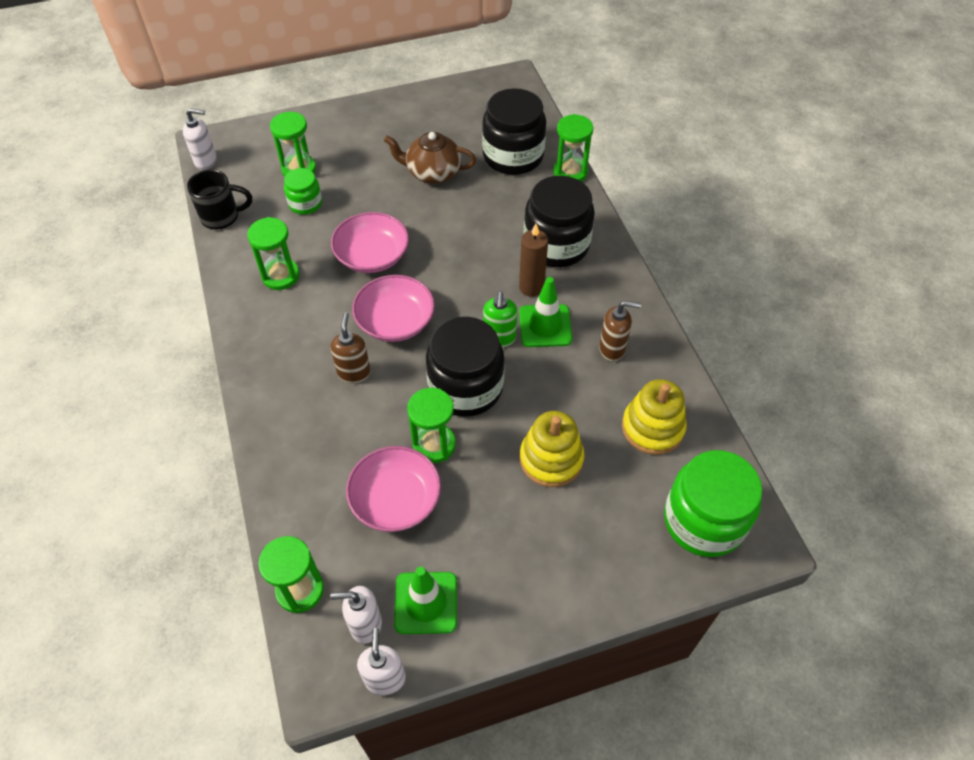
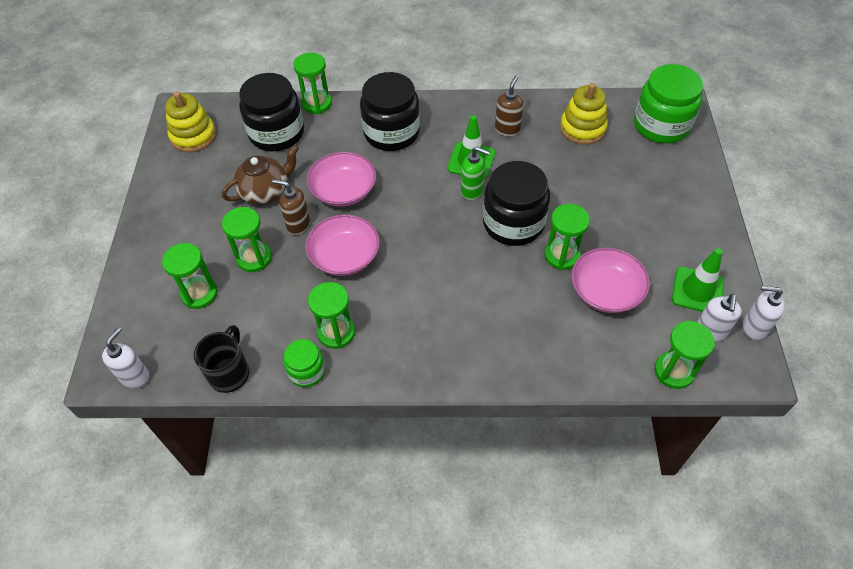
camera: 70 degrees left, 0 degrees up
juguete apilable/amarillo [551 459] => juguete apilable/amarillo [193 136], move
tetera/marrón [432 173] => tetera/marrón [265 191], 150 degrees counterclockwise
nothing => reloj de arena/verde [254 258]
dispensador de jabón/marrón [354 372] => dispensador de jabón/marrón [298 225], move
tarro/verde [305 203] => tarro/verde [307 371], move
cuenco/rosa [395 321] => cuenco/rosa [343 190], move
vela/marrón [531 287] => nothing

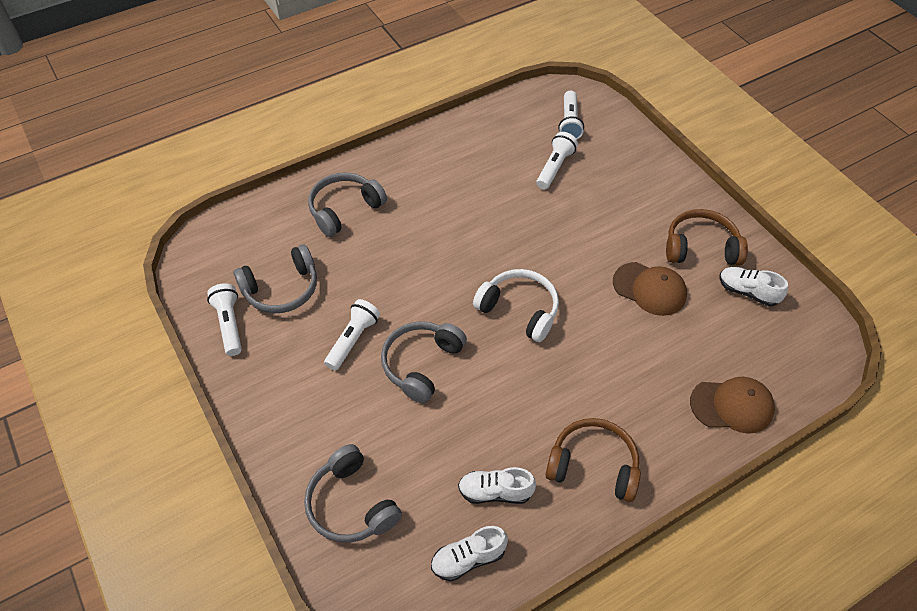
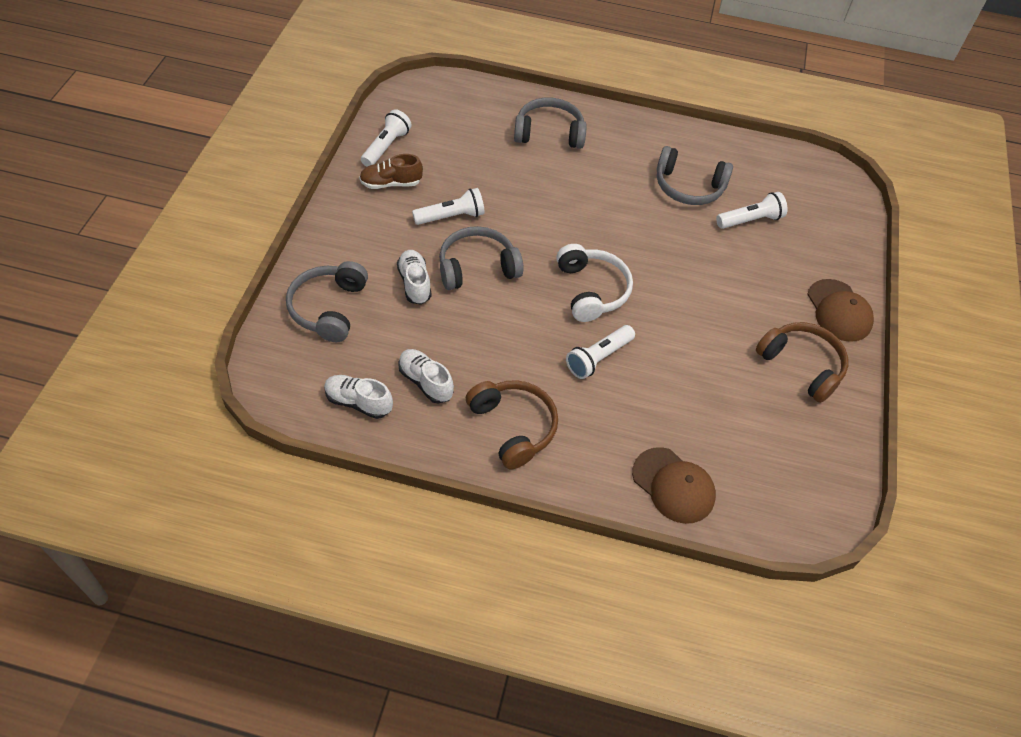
camera: 40 degrees right, 0 degrees up
nothing => zapato/marrón [391 183]
zapato/blanco [747 292] => zapato/blanco [414 283], move
lámpara de mano/blanco [569 123] => lámpara de mano/blanco [598 358], move
auriculares/gris [282 289] => auriculares/gris [688 187], move
gorra/marrón [649 289] => gorra/marrón [839 311], move

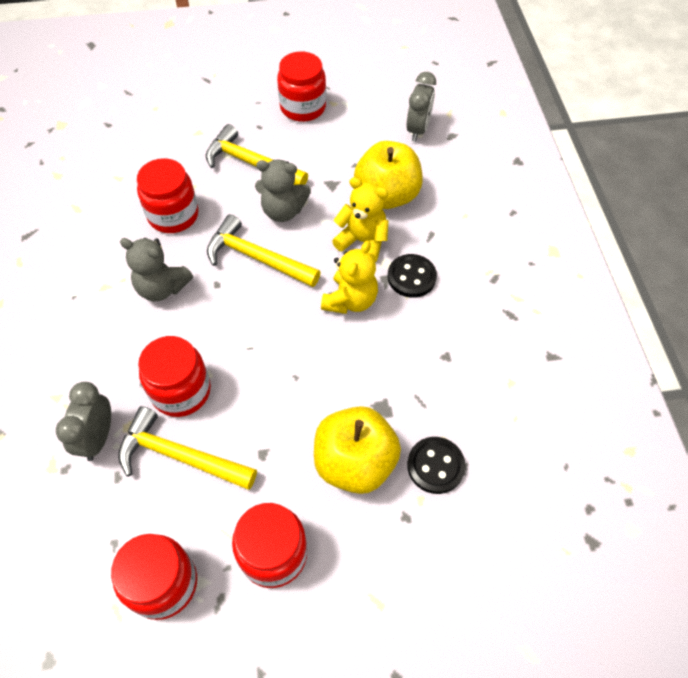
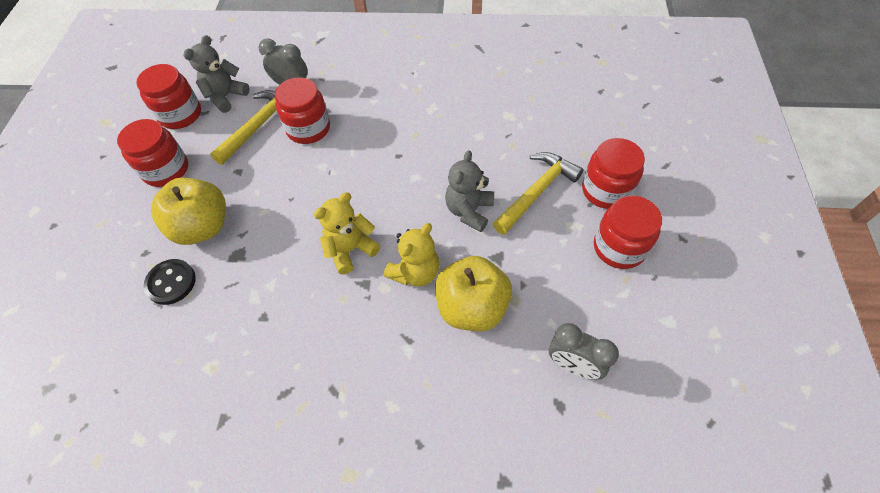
camera: 105 degrees right, 0 degrees up
osito/gris [162 288] => osito/gris [226 96], move
osito/amarillo [350 300] => osito/amarillo [350 249], 105 degrees clockwise
tarro/rojo [173 215] => tarro/rojo [606 190], move
martillo/amarillo [257 258] => nothing
botón/negro [411 277] => nothing

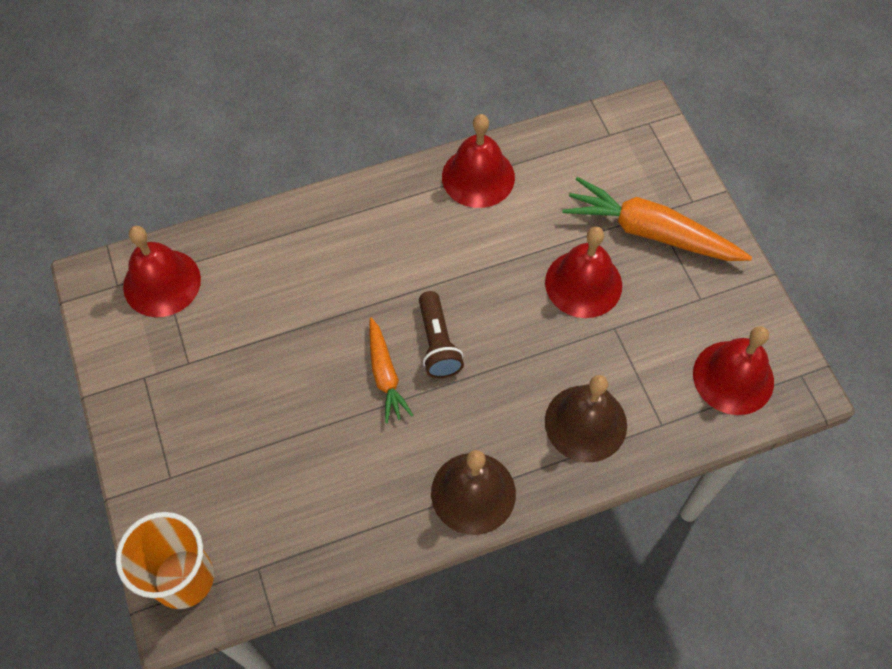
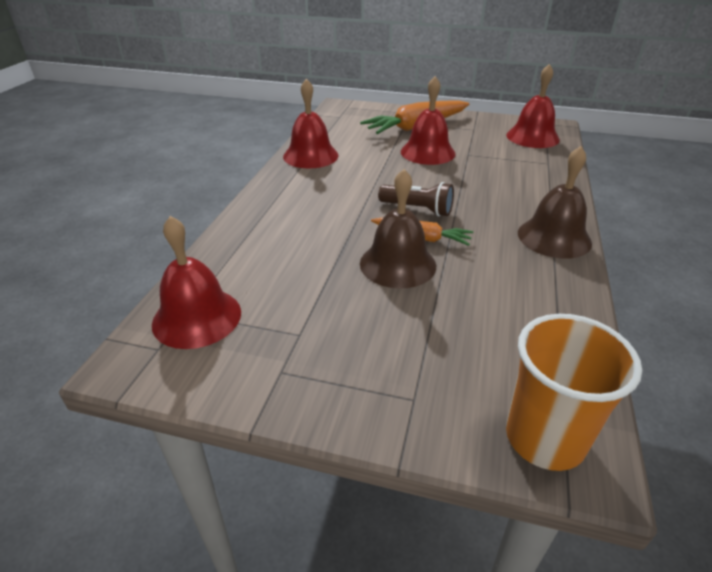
camera: 55 degrees left, 25 degrees down
campana/marrón [585 423] => campana/marrón [397 264], move

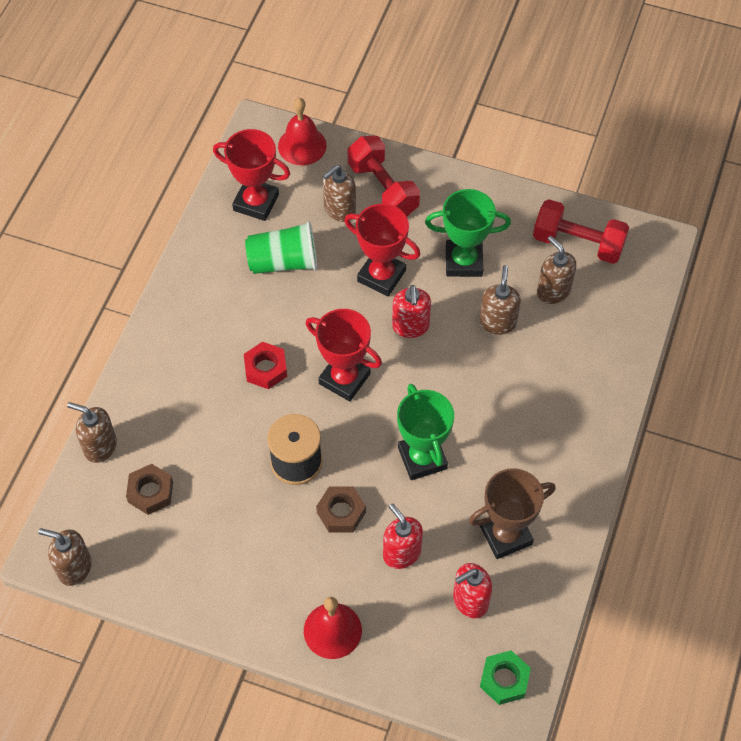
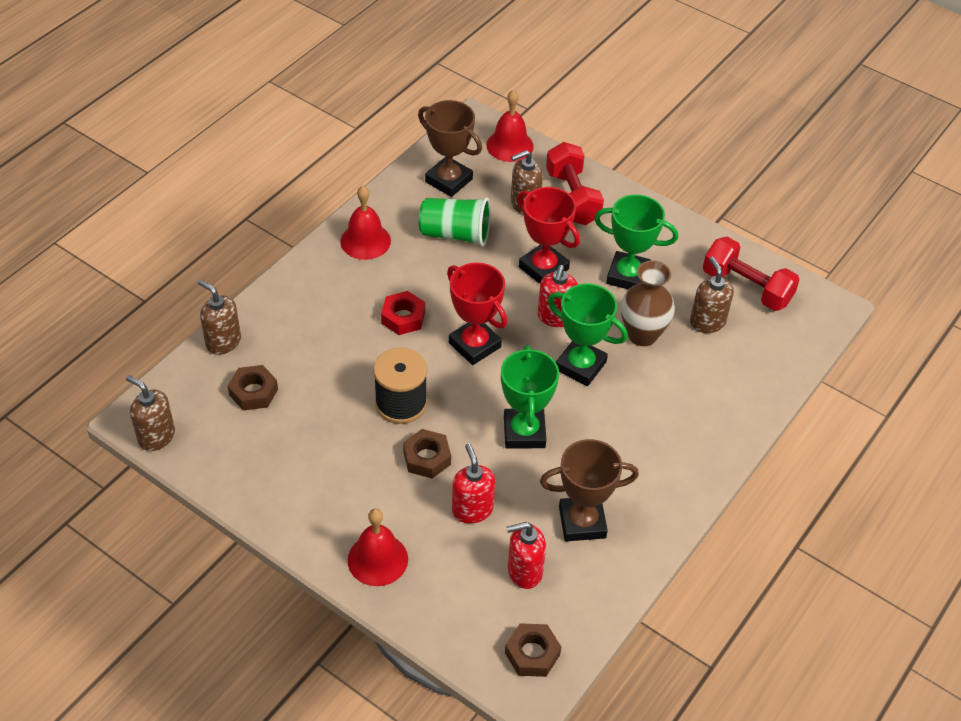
camera: 15 degrees right, 10 degrees down
nothing => campana/rojo [365 241]
trofeo/rojo [256 202] => trofeo/marrón [448 180]
tuerca/verde [504 680] => tuerca/marrón [532 654]
nothing => trofeo/verde [580 366]
dispensador de jabón/marrón [497 322] => florero/marrón [642 335]

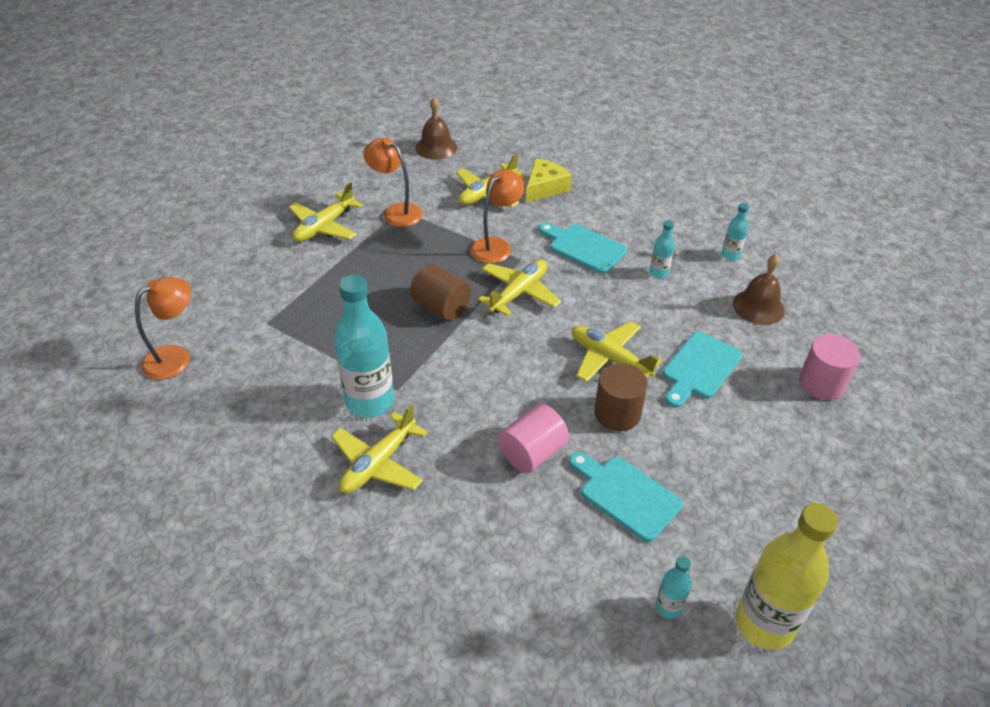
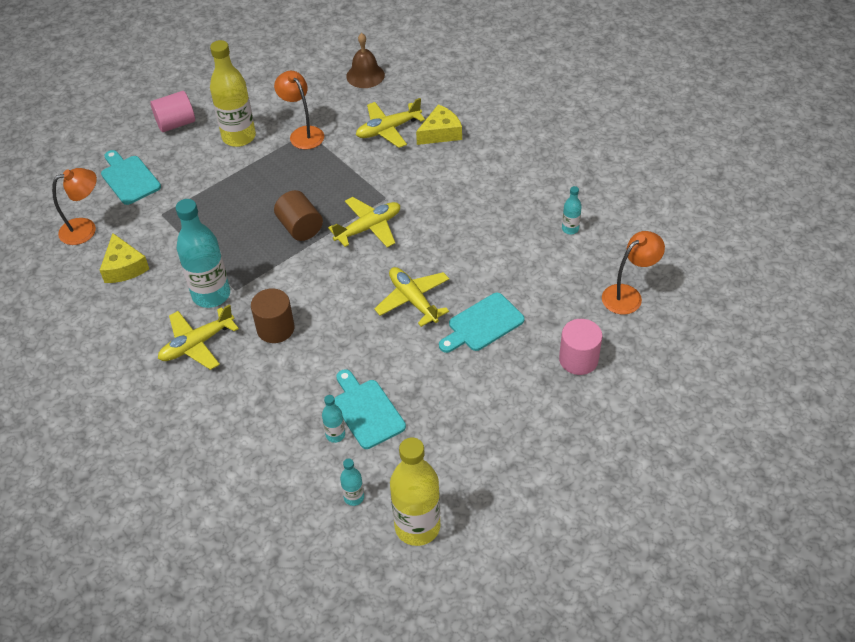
camera: 20 degrees right, 5 degrees up
nothing => queso/amarillo [124 267]
tabla de cortar/turquesa [584 247] => tabla de cortar/turquesa [129 178], move
cilindro/rosa [532 453] => cilindro/rosa [176 123], move
avión/amarillo [324 226] => botella/amarillo [239 137]
cilindro/marrón [617 413] => cilindro/marrón [275 328], move
botella/turquesa [658 273] => botella/turquesa [335 435], move
lámpara/naranja [496 246] => lámpara/naranja [628 295], move
campana/marrón [758 307] => nothing

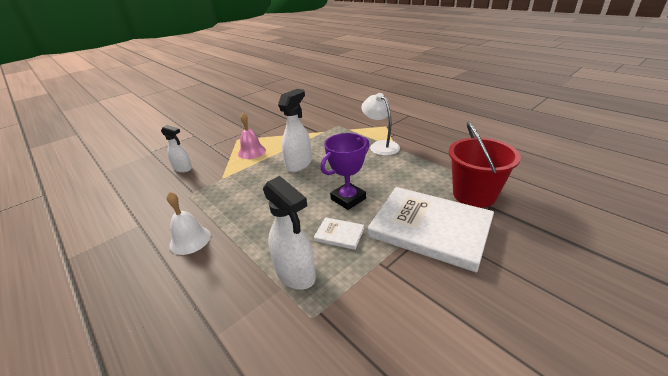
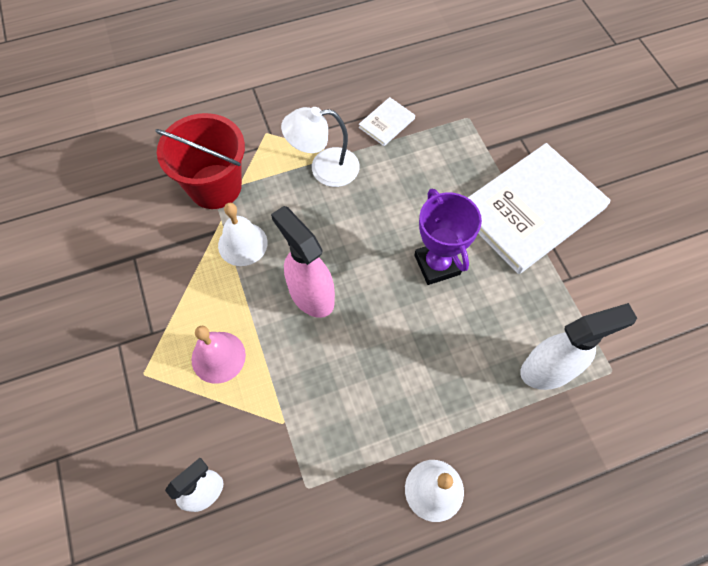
camera: 70 degrees left, 30 degrees up
balde/rojo [474 194] => balde/rojo [215 186], move
nothing => campana/blanco [242 244]
pulverizador/blanco [299 164] => pulverizador/rosa [311 294]
libro/blanco [339 234] => libro/blanco [386 123], move

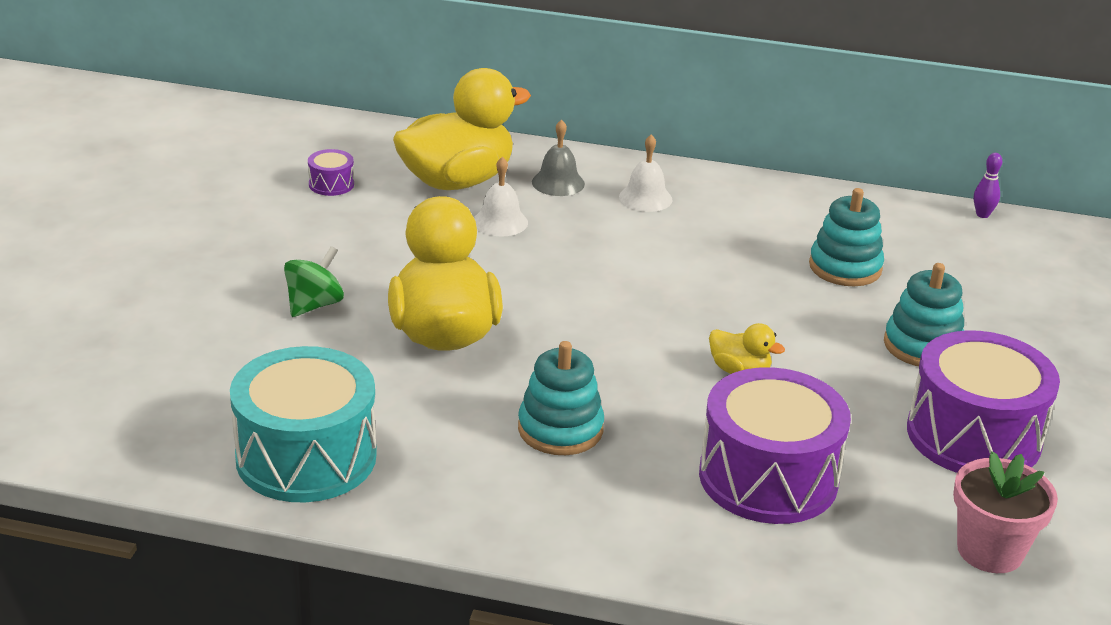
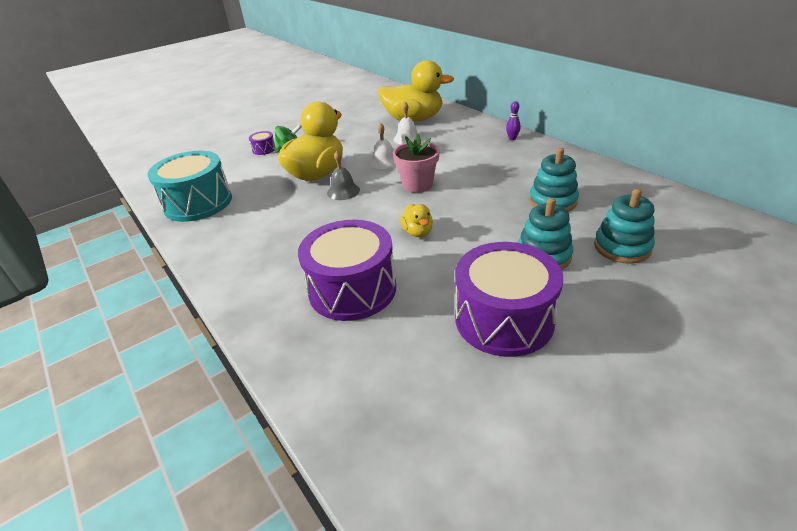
camera: 45 degrees right, 5 degrees up
tambor/morado [331 184] => tambor/morado [264 149], move
campana/gris [558 183] => campana/gris [343 191], move
campana/blanco [645 198] => campana/blanco [384 161], move
maceta/rosa [990 551] => maceta/rosa [417 185], move
bolo/morado [982 214] => bolo/morado [512 138], move
juguete apilable/turquesa [560 429] => juguete apilable/turquesa [622 247], move

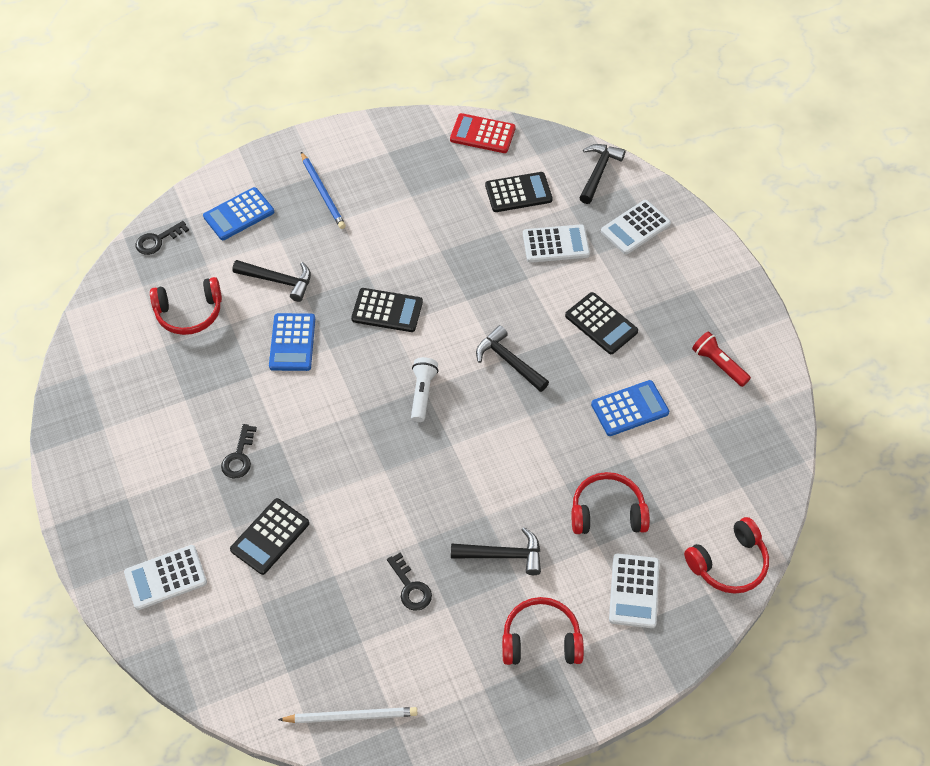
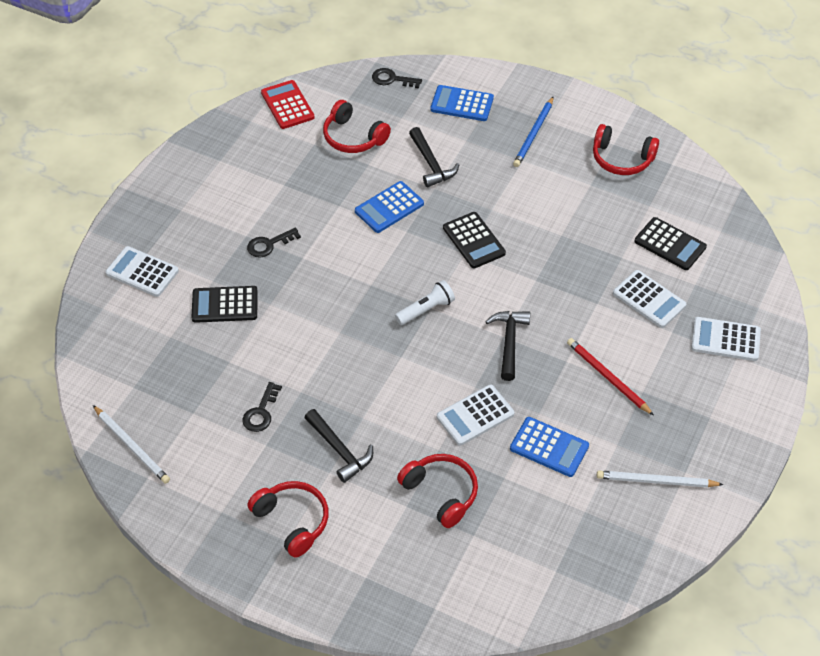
camera: 50 degrees right, 5 degrees down
calculadora/rojo [482 134] => calculadora/rojo [287 105], move
calculadora/blanco [634 591] => calculadora/blanco [475 415], move
calculadora/negro [601 323] => lápiz/rojo [607 377]
auriculares/rojo [728 563] => auriculares/rojo [621 159], move
lámpara de mano/rojo [718 364] => lápiz/blanco [656 481]
martillo/negro [598 172] => nothing

